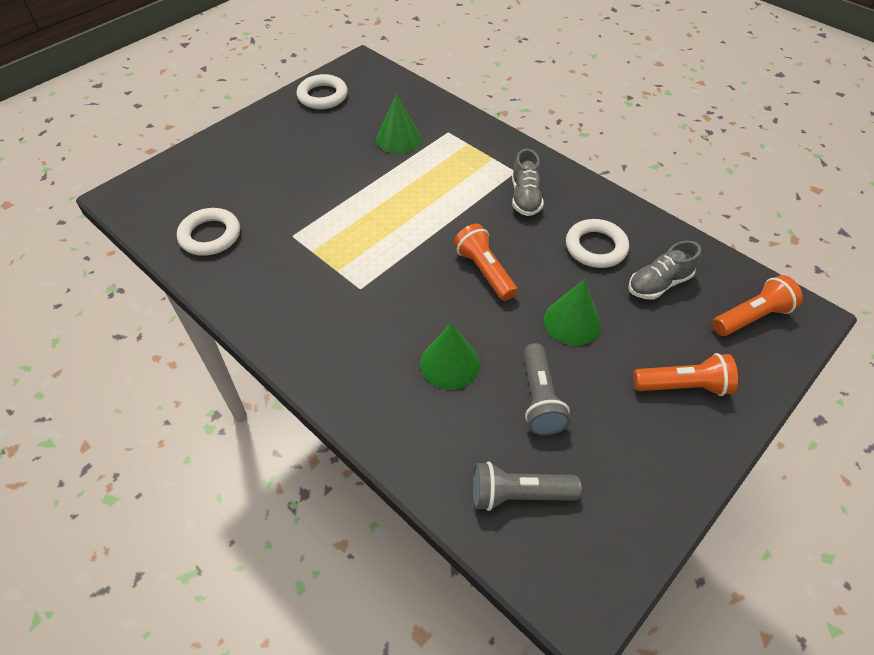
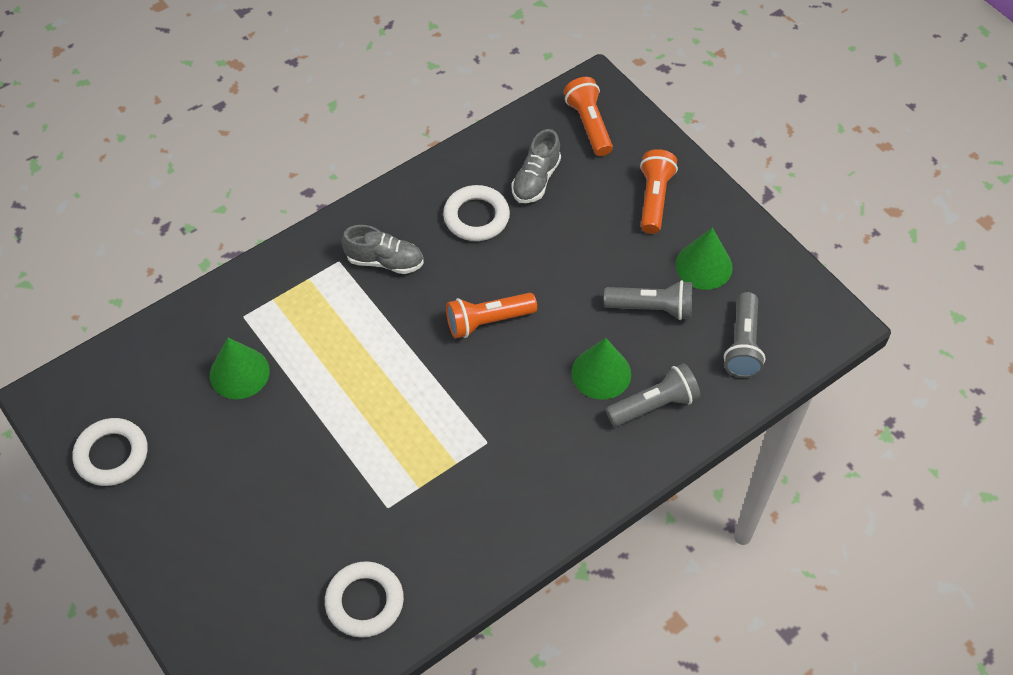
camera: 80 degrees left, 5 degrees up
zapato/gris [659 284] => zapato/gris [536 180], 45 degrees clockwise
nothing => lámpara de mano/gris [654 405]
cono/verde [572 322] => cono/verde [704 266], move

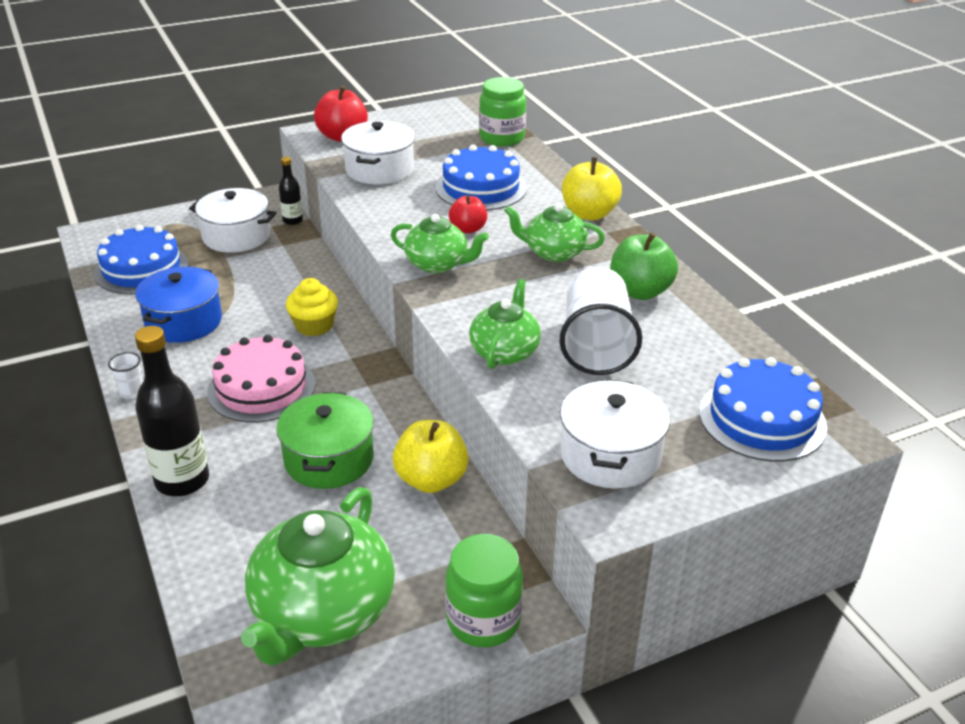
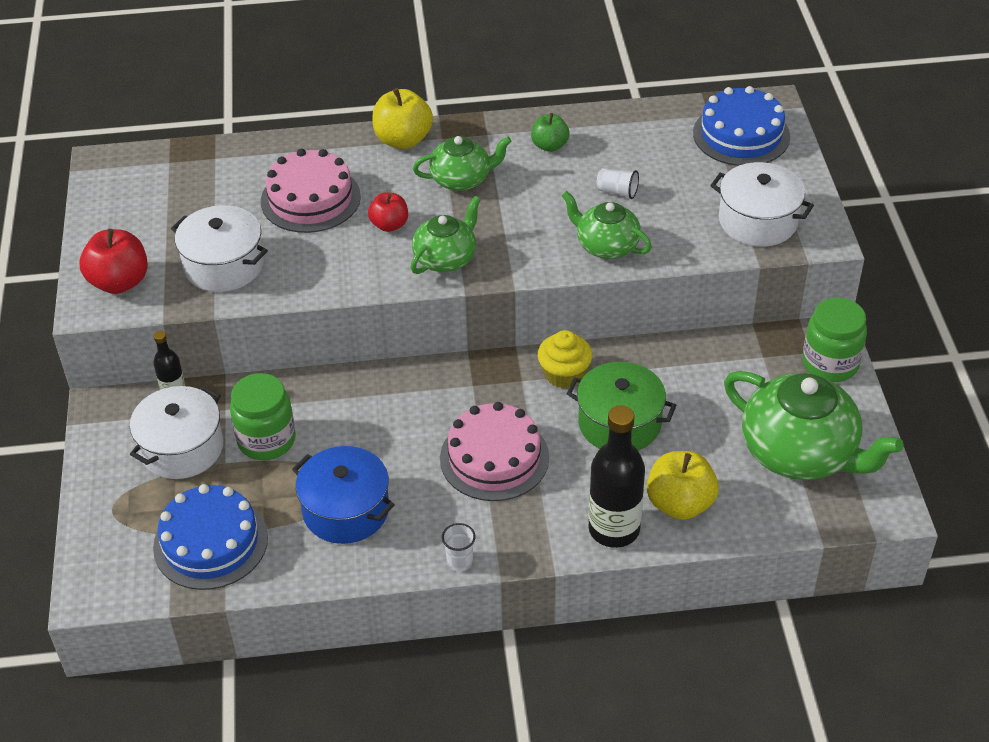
camera: 70 degrees left, 10 degrees up
tarro/verde [502 138] => tarro/verde [266 440], move
tarta/azul [480 188] => tarta/rosa [310 199]
tetera/verde [553 252] => tetera/verde [461 179], 135 degrees counterclockwise
manzana/verde [640 291] => manzana/verde [549 146], x0.63
magdalena/amarillo [314 326] => magdalena/amarillo [564 374], move
vaso/blanco [596 345] => vaso/blanco [617 191], x0.42
manzana/amarillo [431 479] => manzana/amarillo [680 504], move

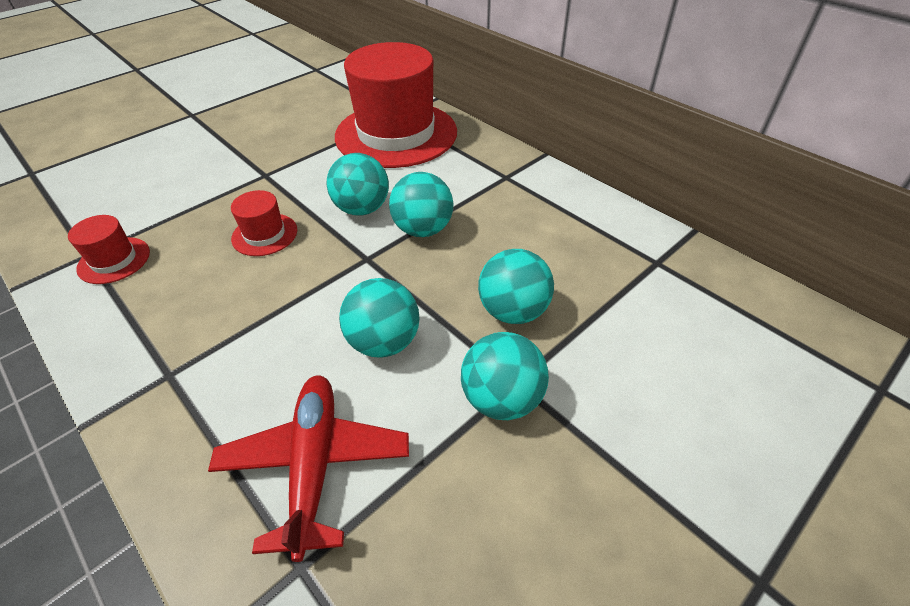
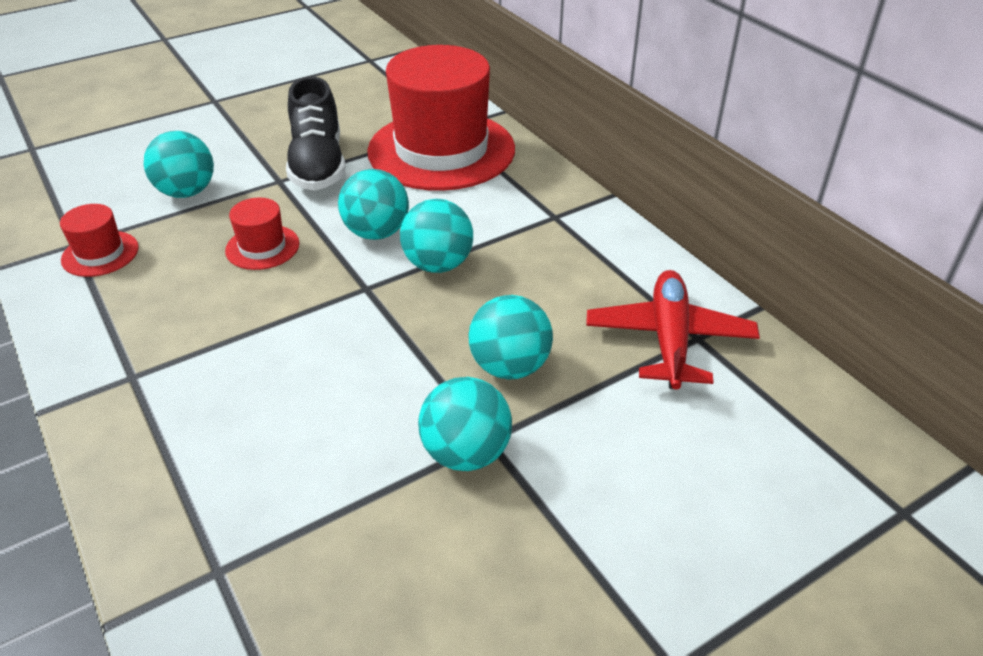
camera: 10 degrees right, 5 degrees down
pelota/turquesa [384 342] => pelota/turquesa [187 192], move
nothing => zapato/negro [318 164]
avión/rojo [314 465] => avión/rojo [669 339], move

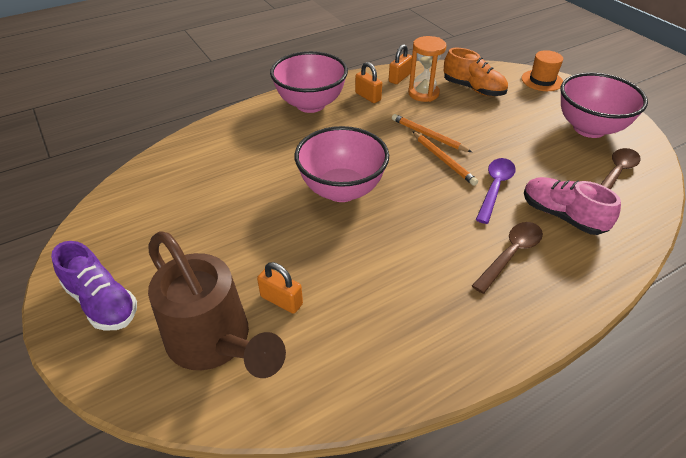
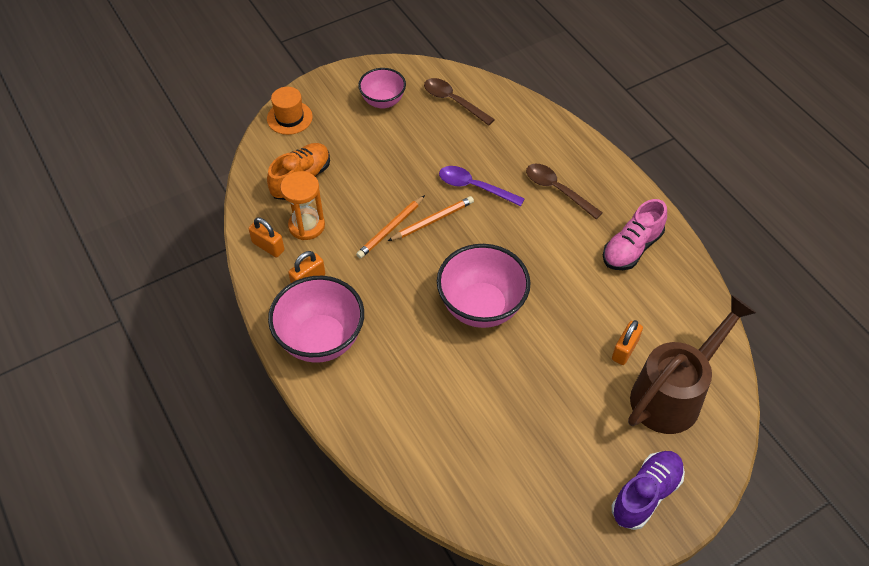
camera: 90 degrees left, 10 degrees up
cuenco/rosa [589 128] => cuenco/rosa [383 101], x0.61
zapato/rosa [562 216] => zapato/rosa [631 248], move

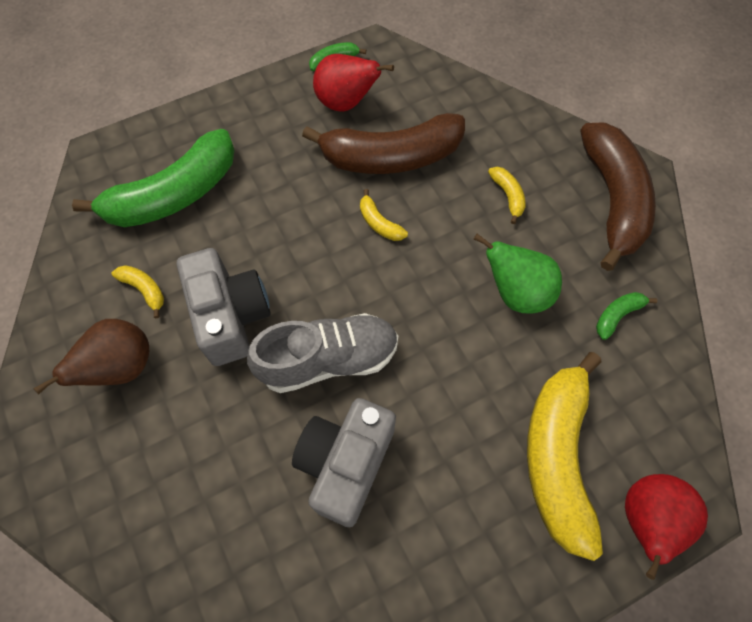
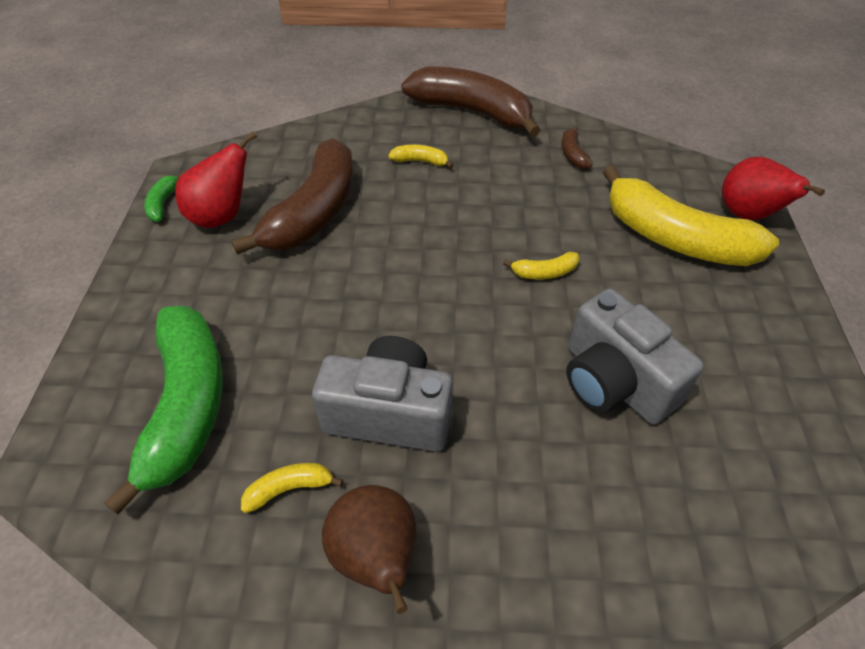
camera: 60 degrees left, 15 degrees down
plátano/amarillo [379 223] => plátano/amarillo [544 272], move
plátano/verde [617 315] => plátano/marrón [572 154]
zapato/gris [328 359] => nothing
pera/verde [516 293] => nothing

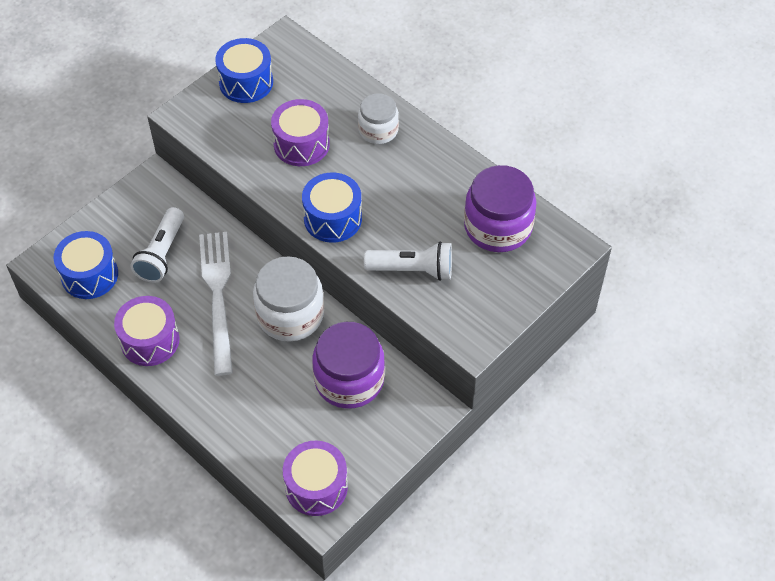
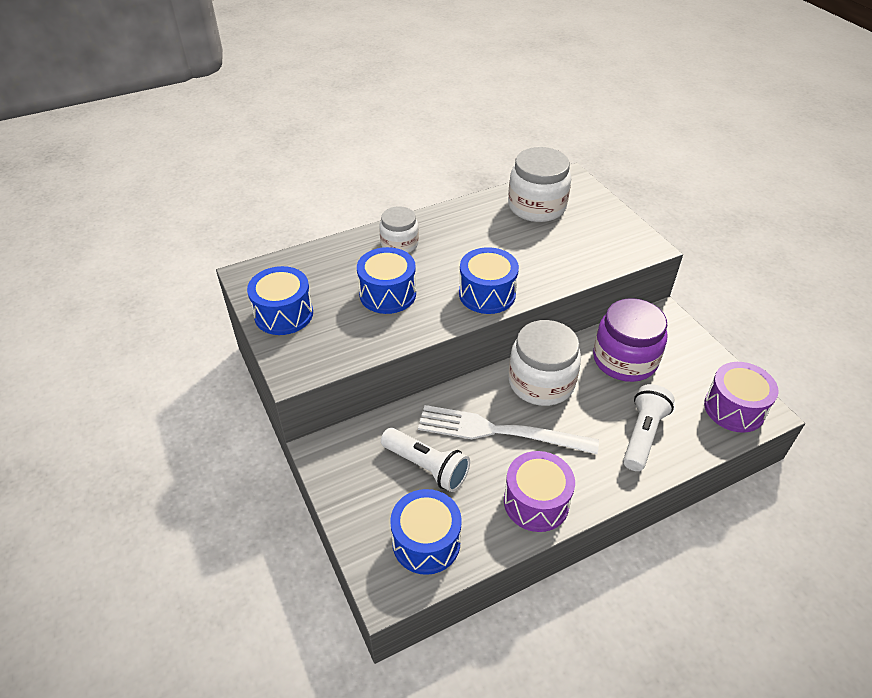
camera: 70 degrees left, 10 degrees down
tambor/morado [301 144] => tambor/azul [387 294]
tarro/morado [498 226] => tarro/blanco [537 206]
lámpara de mano/blanco [412 270] => lámpara de mano/blanco [643 435], move

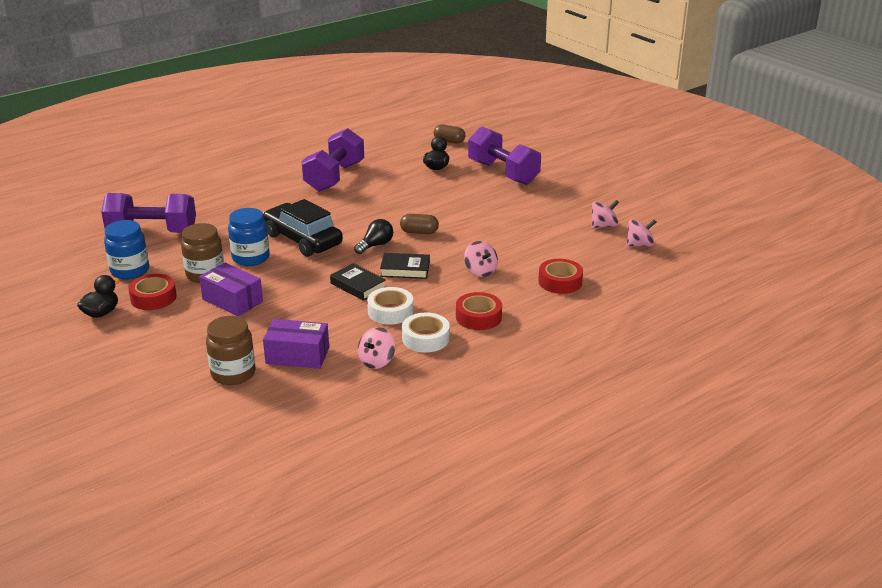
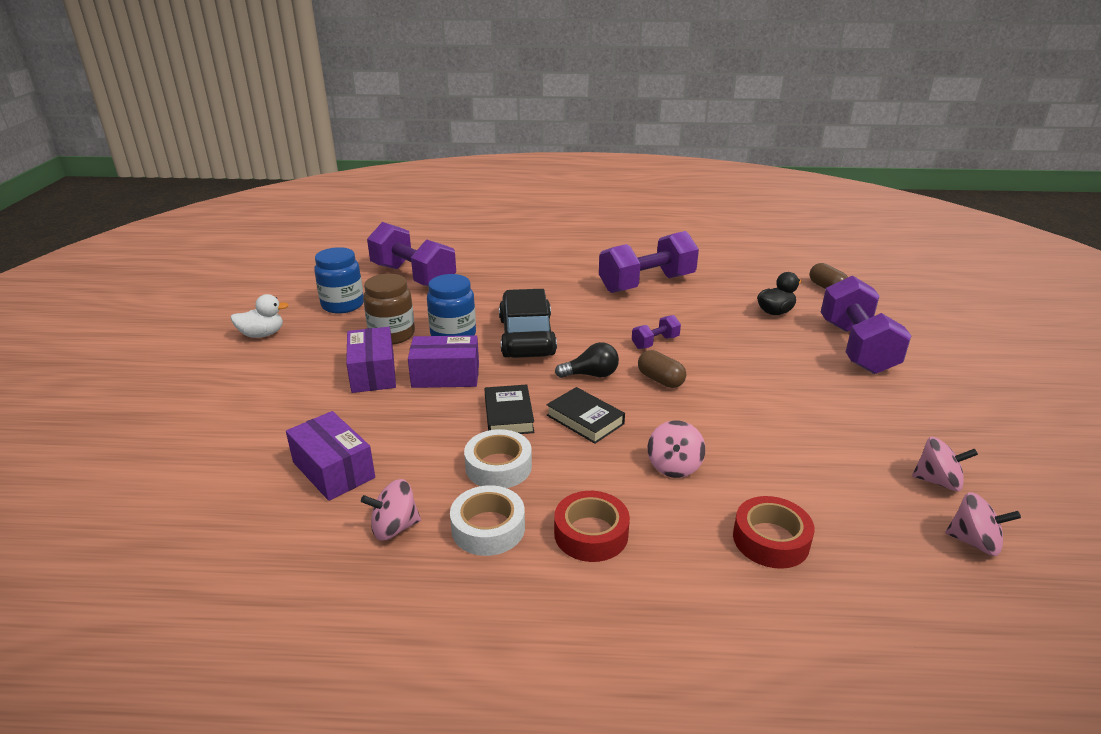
camera: 40 degrees right, 0 degrees up
pato/negro [101 313] => pato/blanco [262 334]
nothing => caja/morado [445 375]
nothing => mancuerna/morado [655 342]
cinta adhesiva/rojo [153 298] => nothing
tarro/marrón [233 373] => nothing

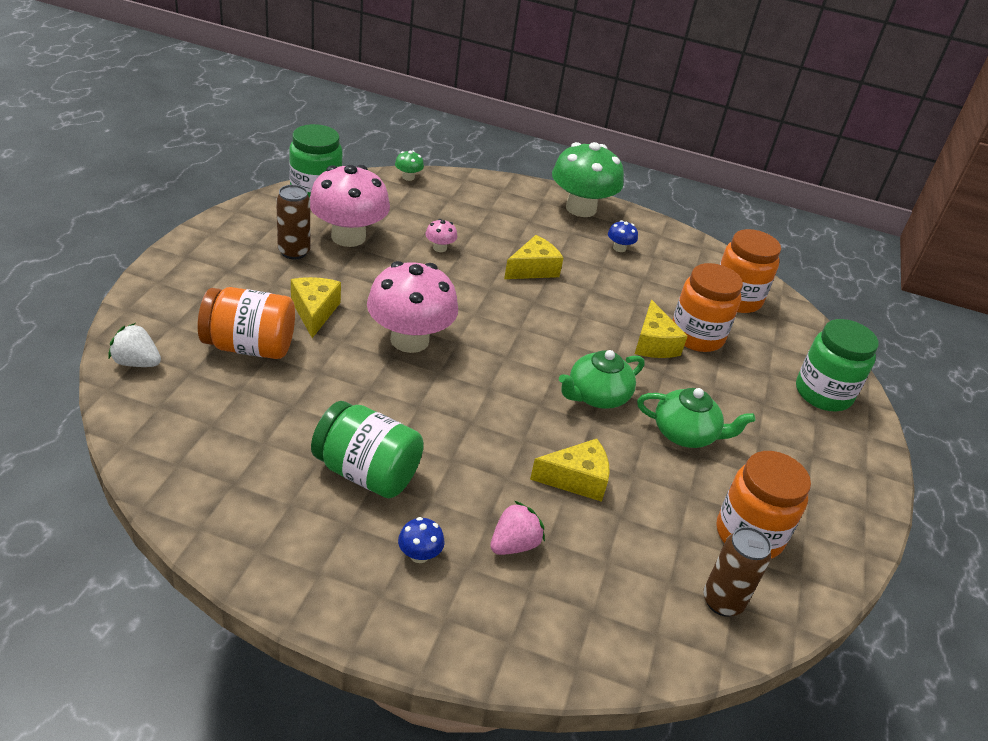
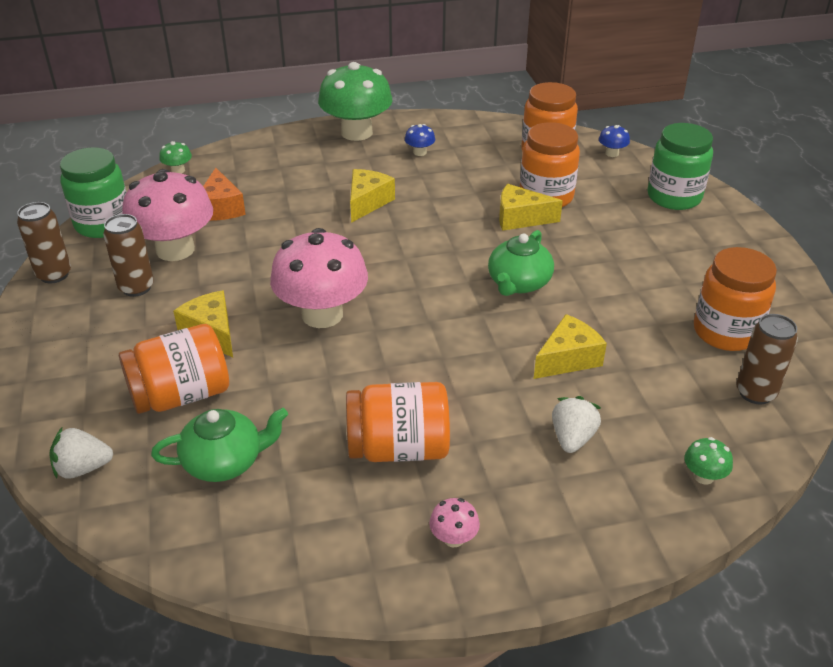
camera: 25 degrees left, 0 degrees up
nothing => lata/marrón [54 275]
tetera/verde [685 434] => tetera/verde [224 462], move
nothing => queso/naranja [221 208]
tarro/verde [366 472] => tarro/naranja [398 448]
seta/rosa [440 248] => seta/rosa [453 538], move
queso/amarillo [654 343] => queso/amarillo [520 218], 135 degrees clockwise
fresa/rosa [514 544] => fresa/blanco [572 438]
seta/azul [419 555] => seta/azul [612 153], move
nothing => seta/verde [703 476]

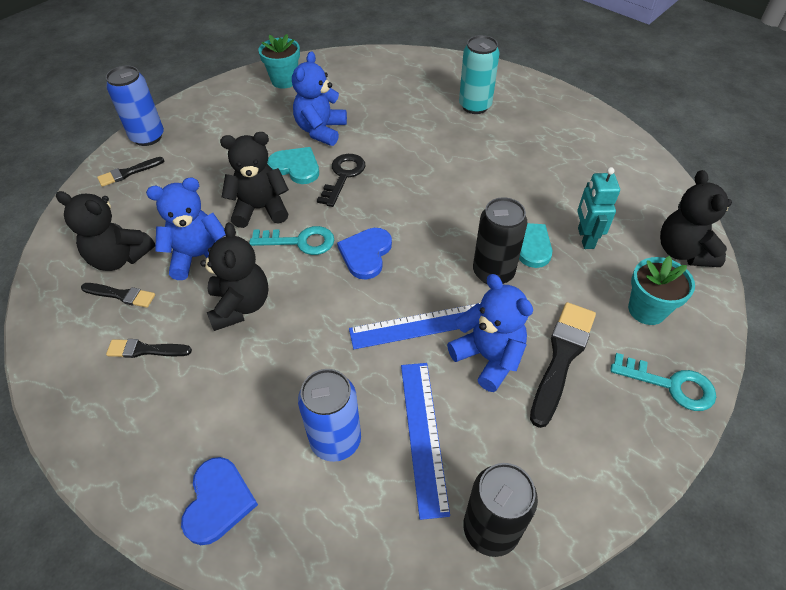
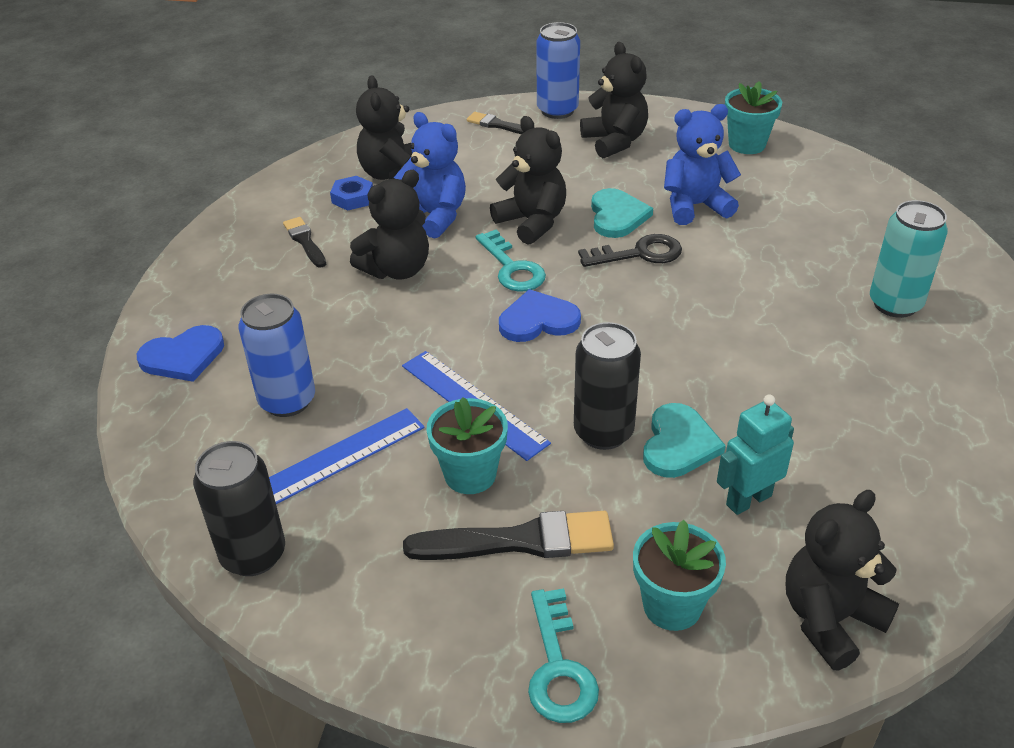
camera: 60 degrees right, 10 degrees down
pincel/negro [121 295] => tuerca/azul [352 198]
osito/azul [488 357] => maceta/turquesa [470 474]
nothing => osito/negro [614 141]

